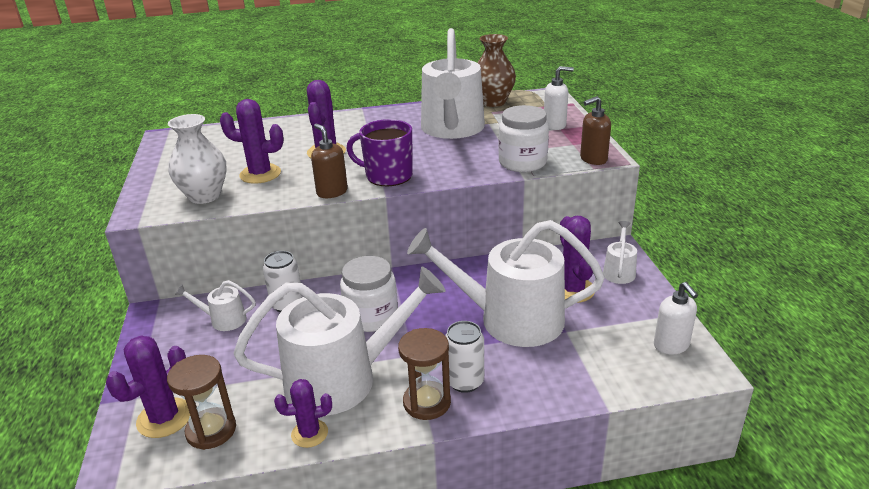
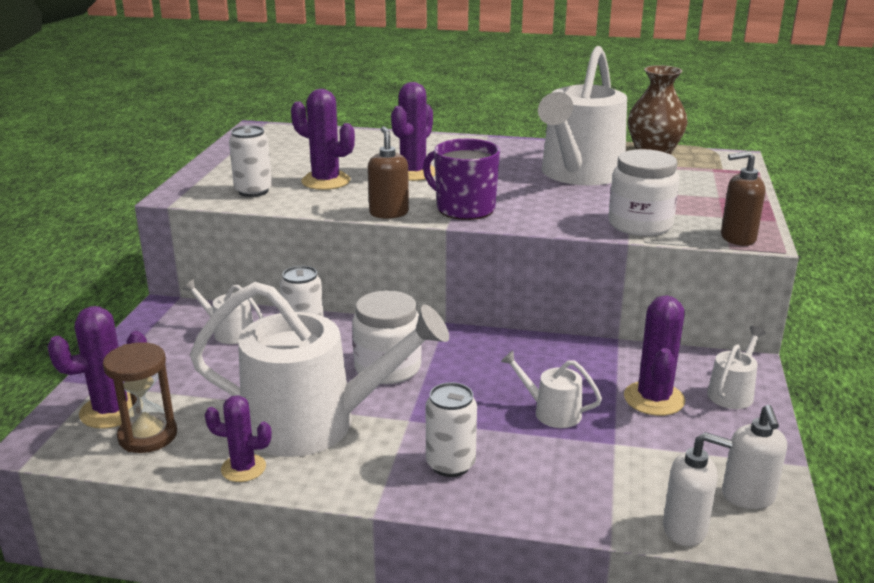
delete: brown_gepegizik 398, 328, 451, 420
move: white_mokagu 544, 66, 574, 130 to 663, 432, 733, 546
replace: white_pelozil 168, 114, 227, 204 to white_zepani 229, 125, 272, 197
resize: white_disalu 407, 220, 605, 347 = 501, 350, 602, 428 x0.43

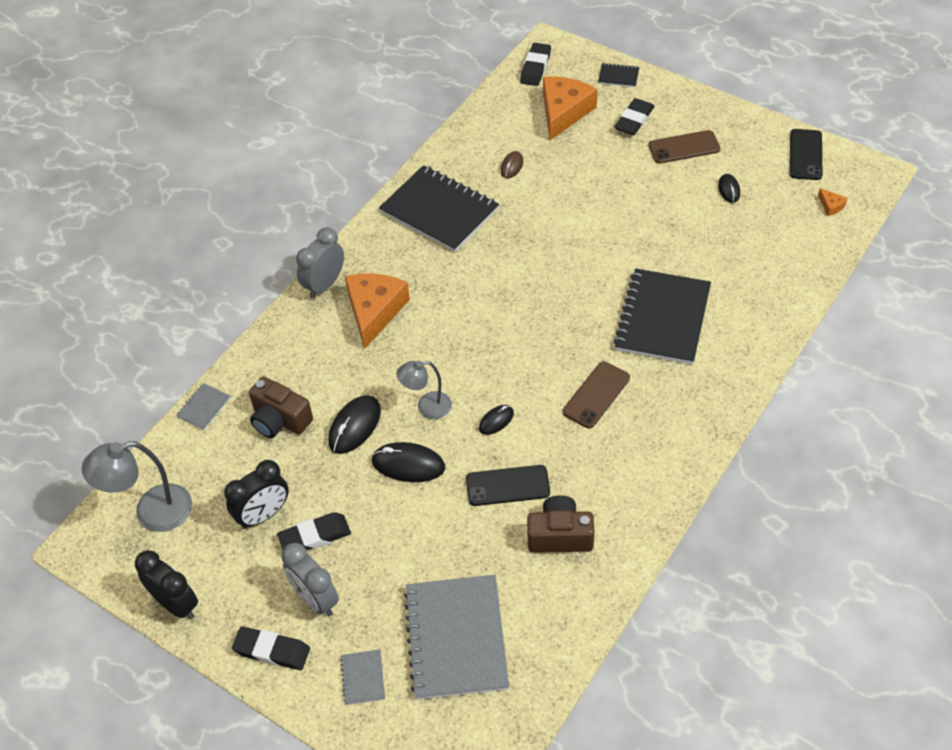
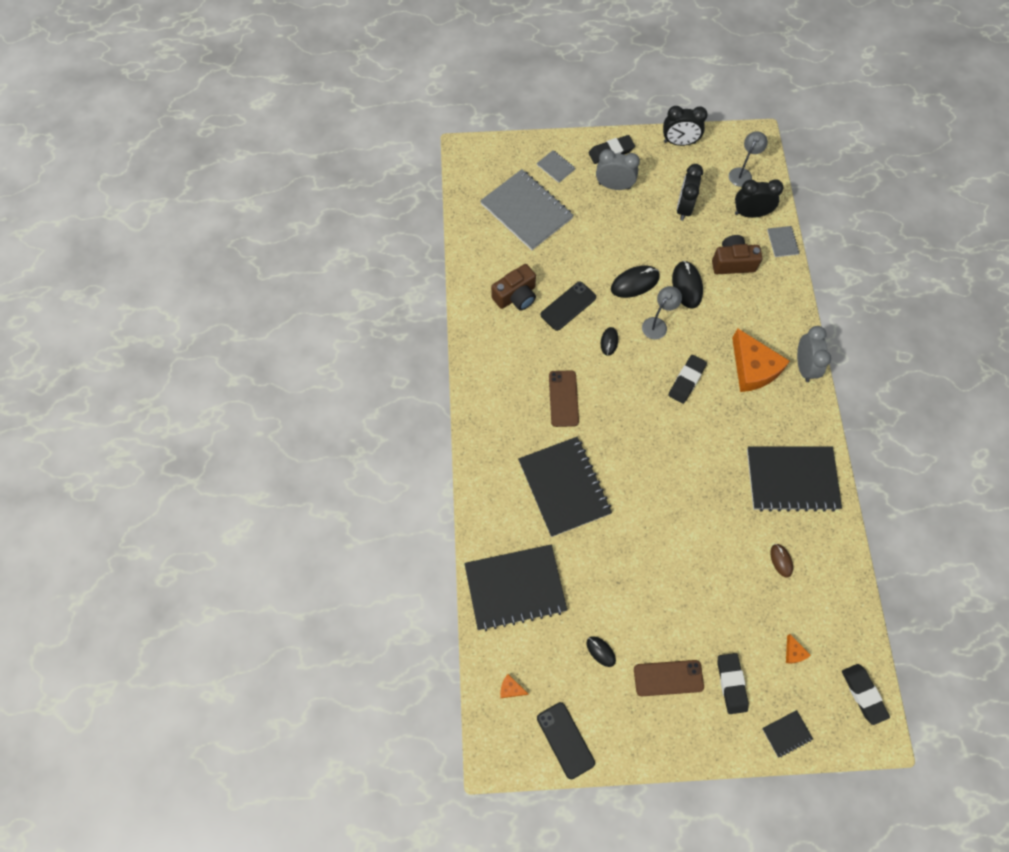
insert: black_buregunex 464, 545, 567, 631; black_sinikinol 735, 179, 783, 218
move: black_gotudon 277, 512, 351, 551 to 668, 355, 707, 404
rotate: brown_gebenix 649, 130, 720, 164 = 634, 660, 704, 696 45 degrees clockwise
resize: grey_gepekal 82, 441, 192, 532 = 729, 131, 768, 187 x0.64; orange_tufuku 543, 76, 597, 140 = 786, 634, 811, 664 x0.41

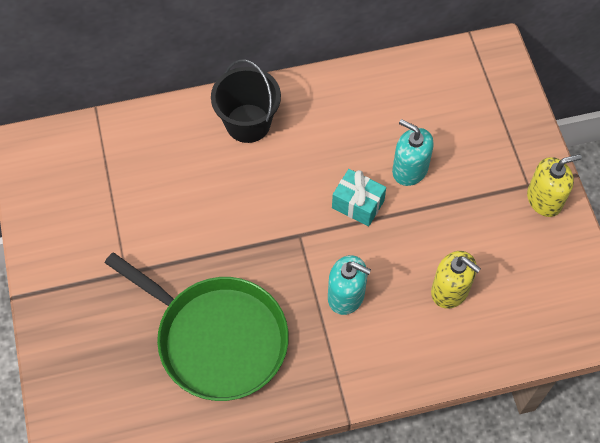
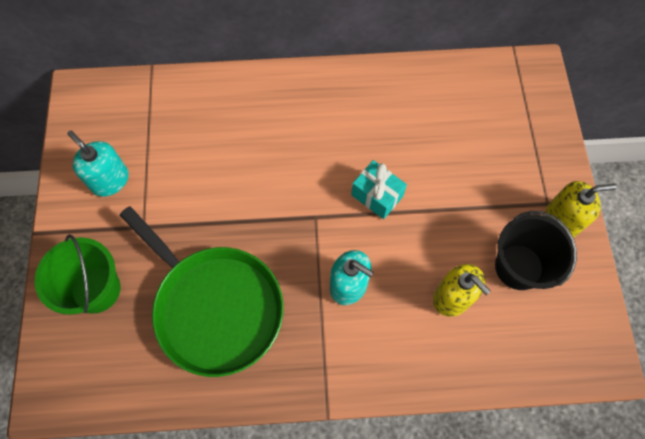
insert: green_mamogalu 35, 234, 121, 315
move: turquoise_mokagu 392, 119, 434, 186 to 68, 131, 129, 197; black_mamogalu 211, 59, 281, 143 to 495, 211, 577, 290

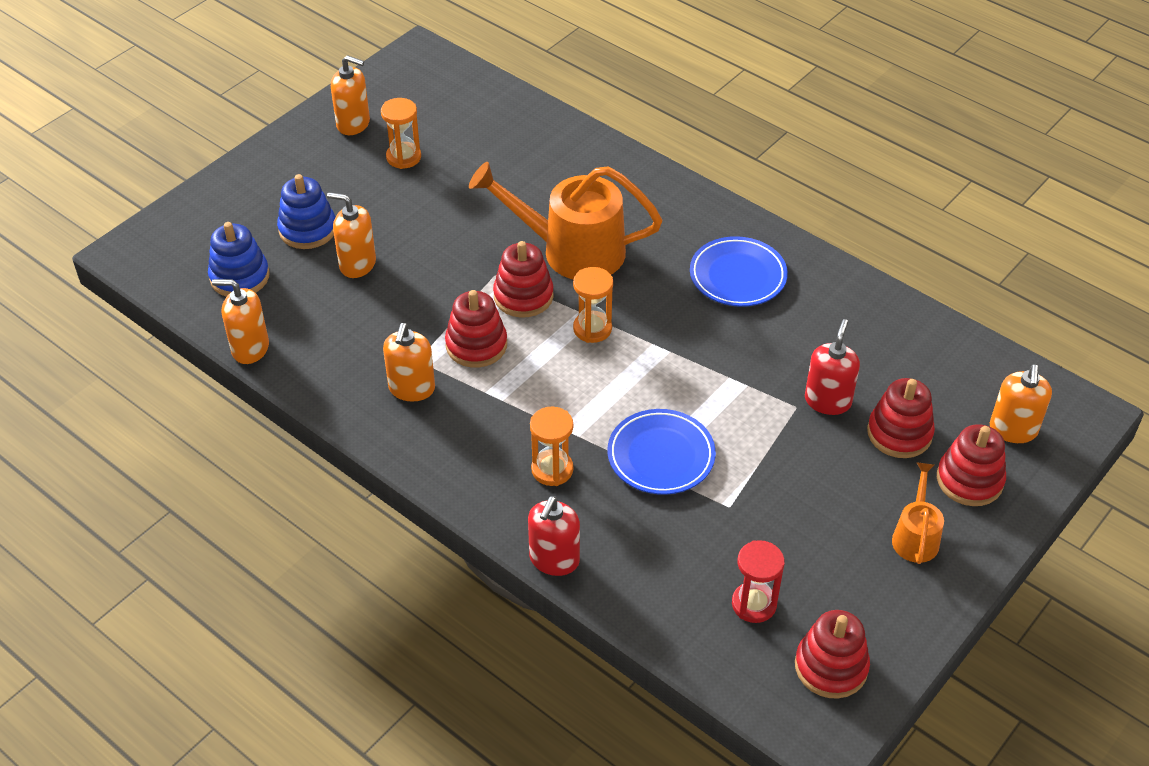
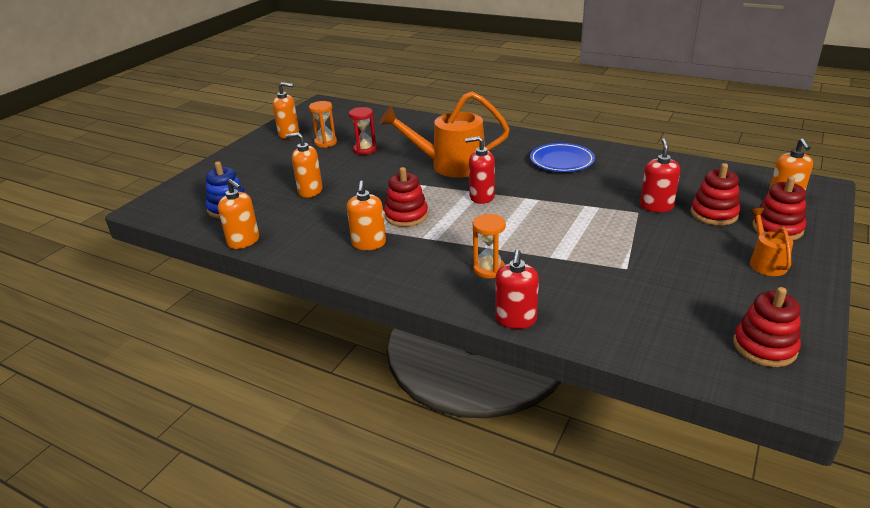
delete: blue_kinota 277, 174, 335, 249; red_kinota 493, 241, 553, 318; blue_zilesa 607, 409, 716, 495
move: red_gepegizik 732, 540, 785, 623 to 349, 107, 377, 155
replace: orange_gepegizik 573, 267, 613, 343 to red_mokagu 465, 136, 495, 204
rotate: orange_mokagu 212, 279, 269, 364 = 218, 179, 259, 249 135 degrees counterclockwise

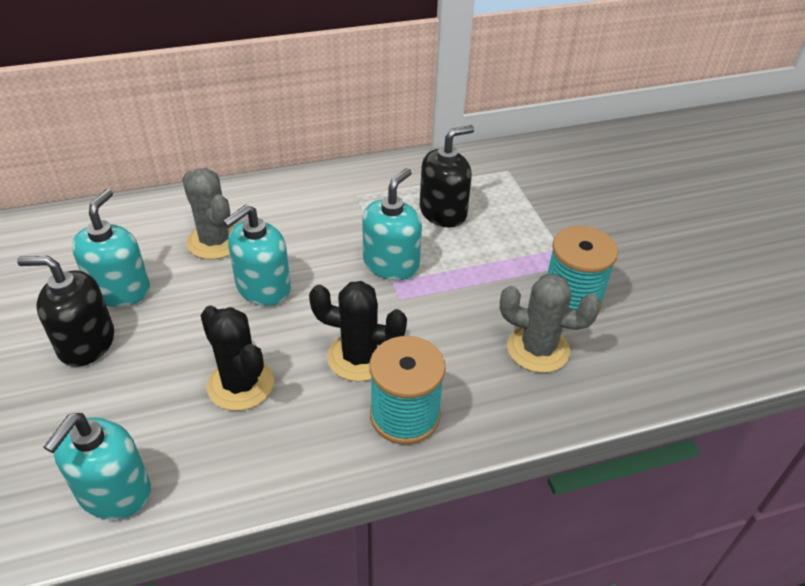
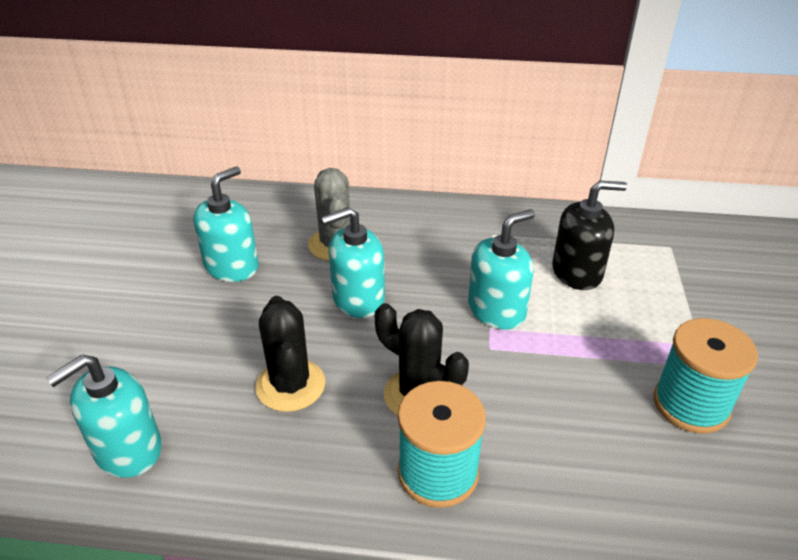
delete: black_mokagu 17, 256, 114, 367; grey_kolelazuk 500, 274, 601, 373

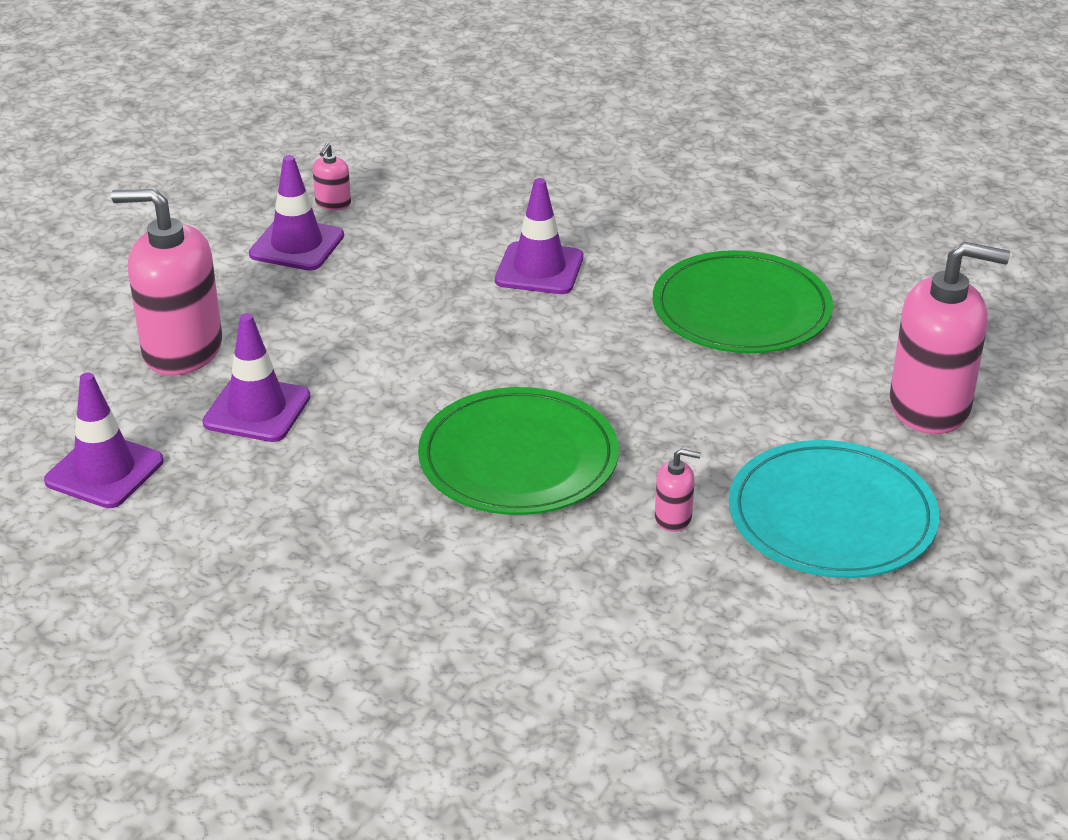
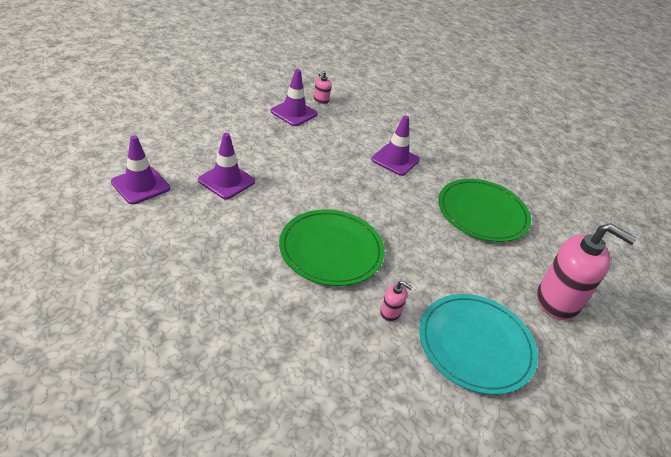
delete: pink_mokagu 111, 188, 222, 376

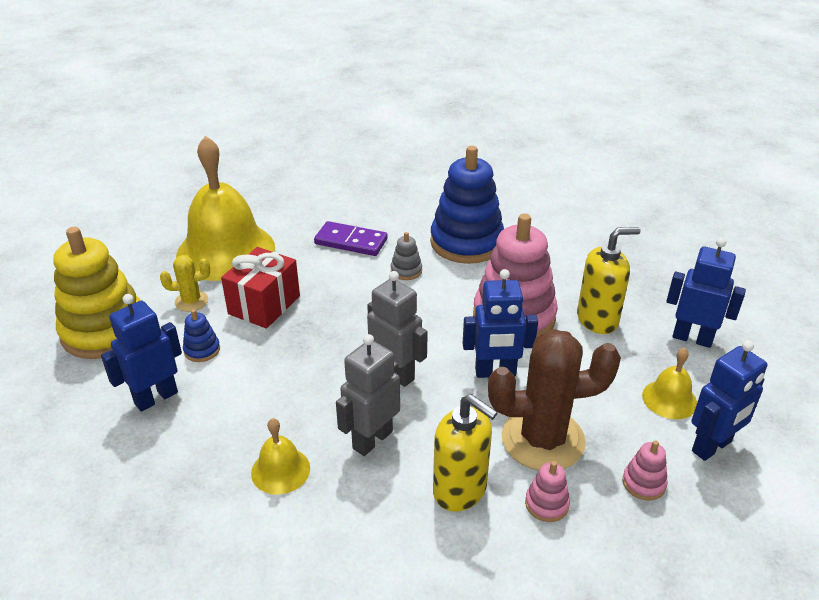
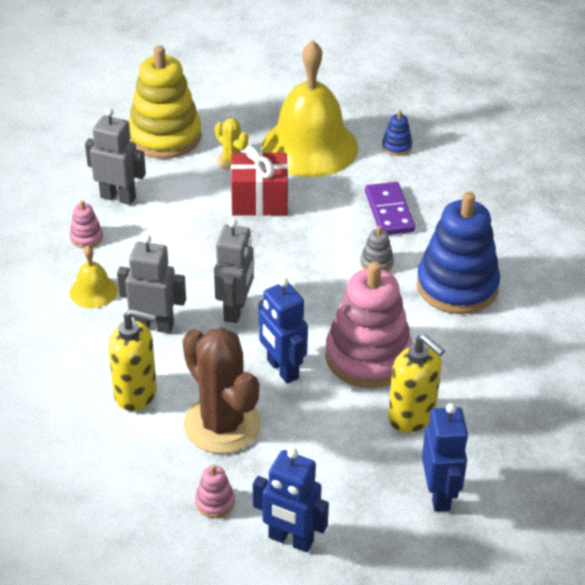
delete: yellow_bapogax 642, 348, 697, 419
move: pink_kinota 525, 461, 570, 522 to 70, 200, 103, 248; blue_kinota 183, 309, 220, 362 to 382, 110, 412, 156
recolor: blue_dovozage 101, 294, 182, 412 to grey_dovozage 85, 108, 146, 205
rotate: yellow_mokagu 433, 394, 498, 511 = 108, 309, 157, 411 90 degrees counterclockwise

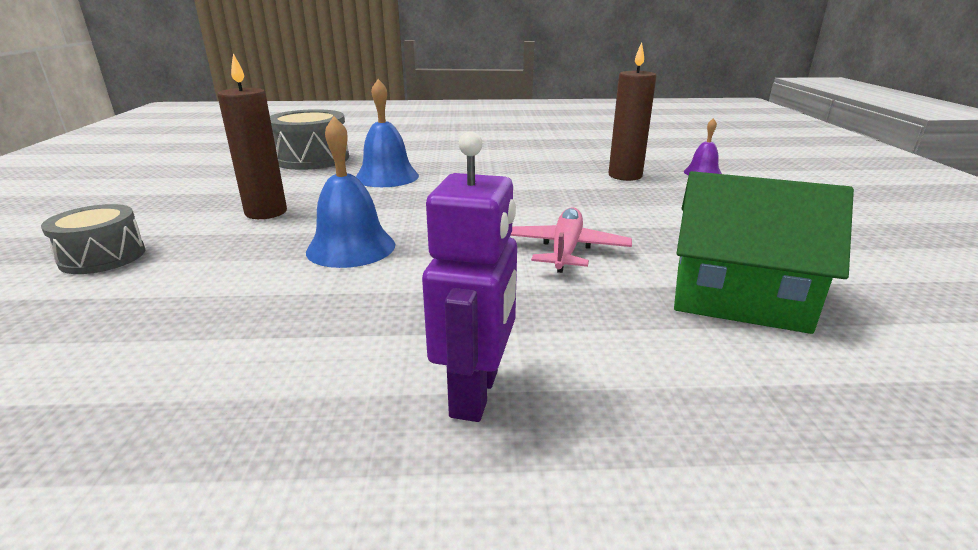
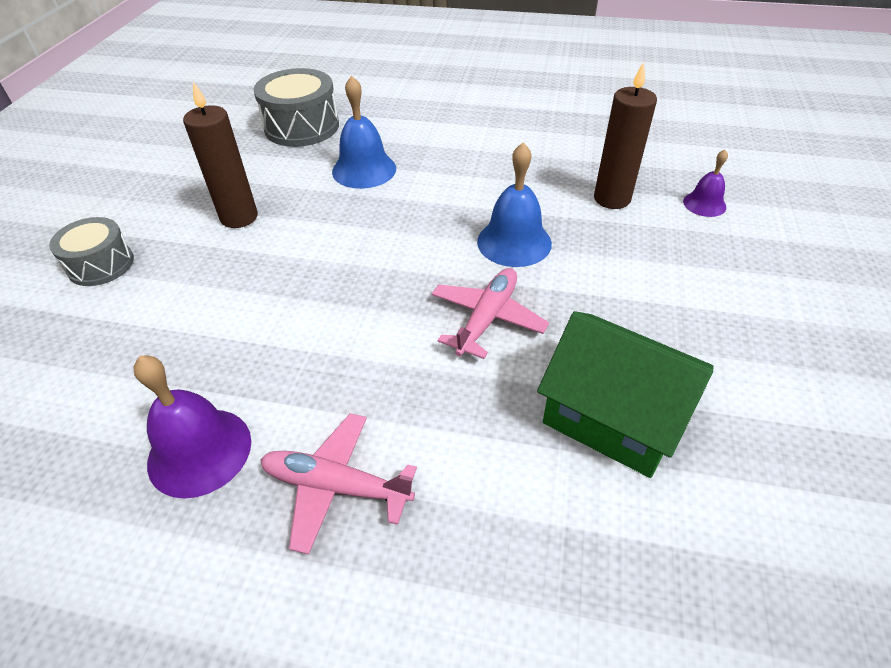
insert: purple_bapogax 133, 355, 251, 499
move: blue_bapogax 306, 116, 395, 268 to 477, 143, 552, 267
replace: purple_dovozage 422, 132, 517, 422 to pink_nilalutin 260, 413, 417, 555

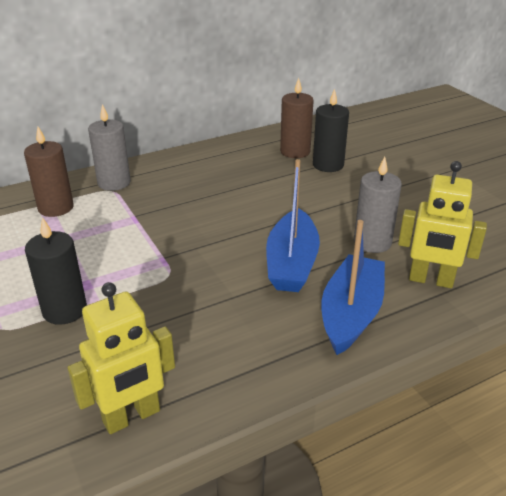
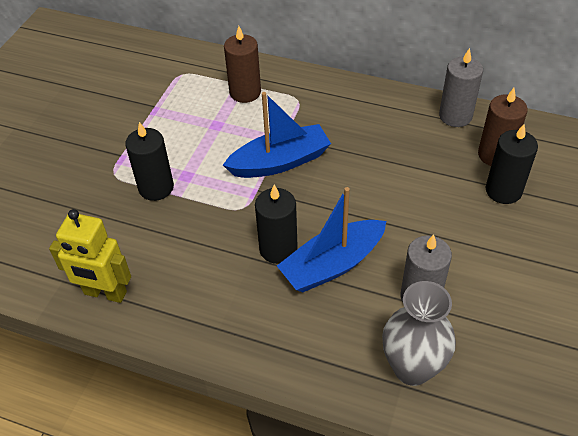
insert: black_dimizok 255, 185, 298, 264
move: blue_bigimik 321, 220, 385, 355 to 223, 92, 331, 178; grey_dimizok 88, 104, 131, 191 to 439, 48, 483, 127
replace: yellow_dovozage 398, 161, 487, 288 to grey_pelozil 382, 281, 456, 386

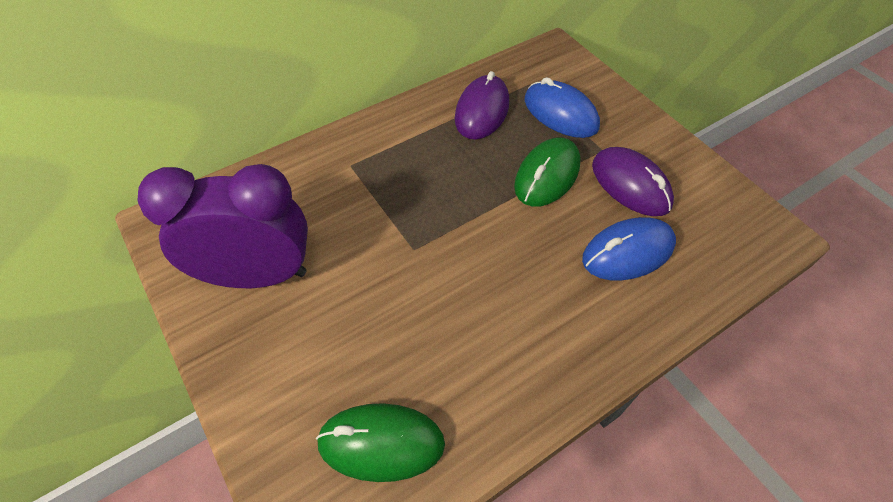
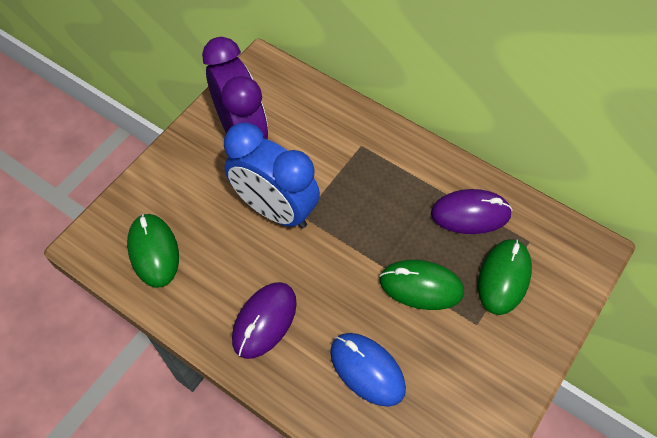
insert: blue_sinikinol 224, 122, 320, 229
move: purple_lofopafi 592, 147, 674, 216 to 232, 282, 297, 359
recolor: blue_lofopafi 525, 77, 600, 138 to green_lofopafi 478, 239, 532, 315

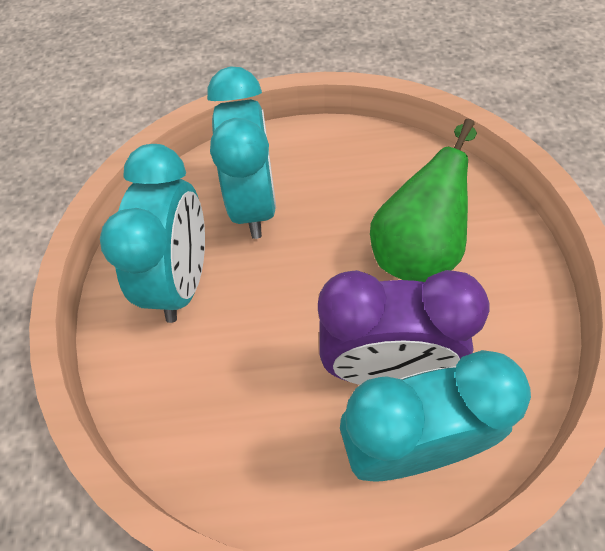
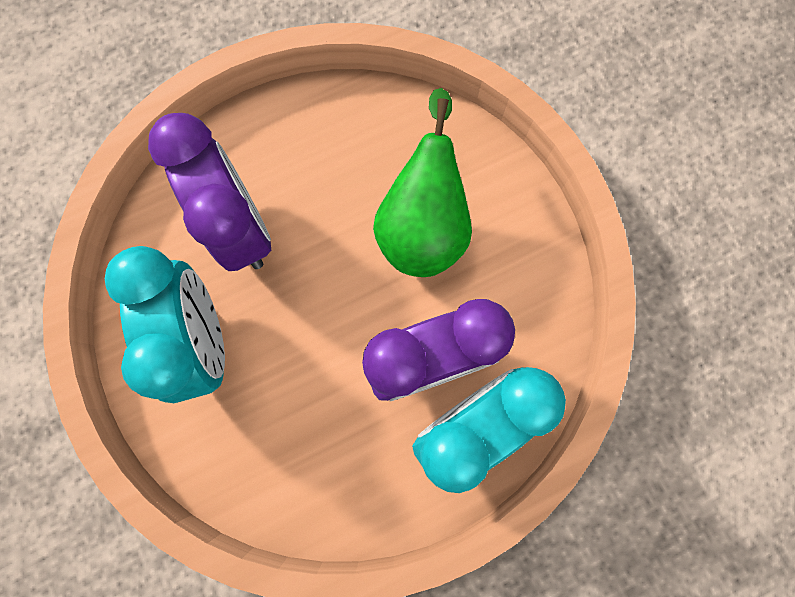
recolor: turquoise_sinikinol 207, 66, 276, 239 to purple_sinikinol 148, 113, 271, 271

